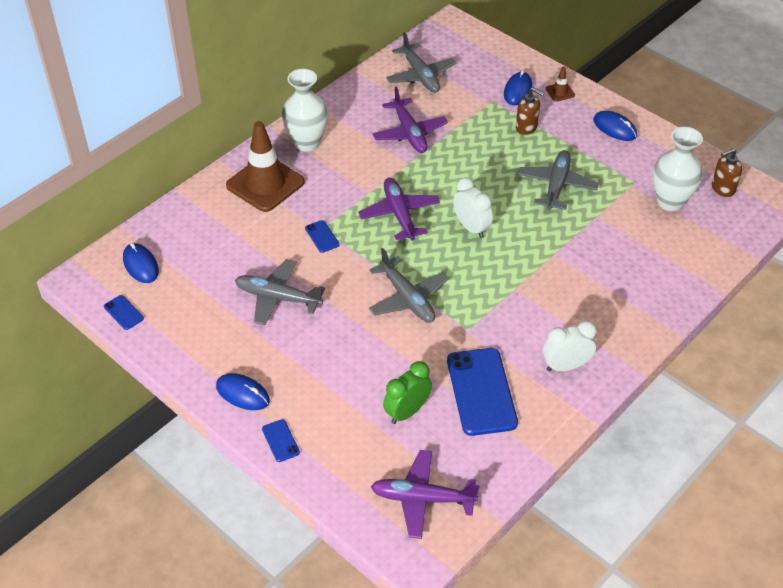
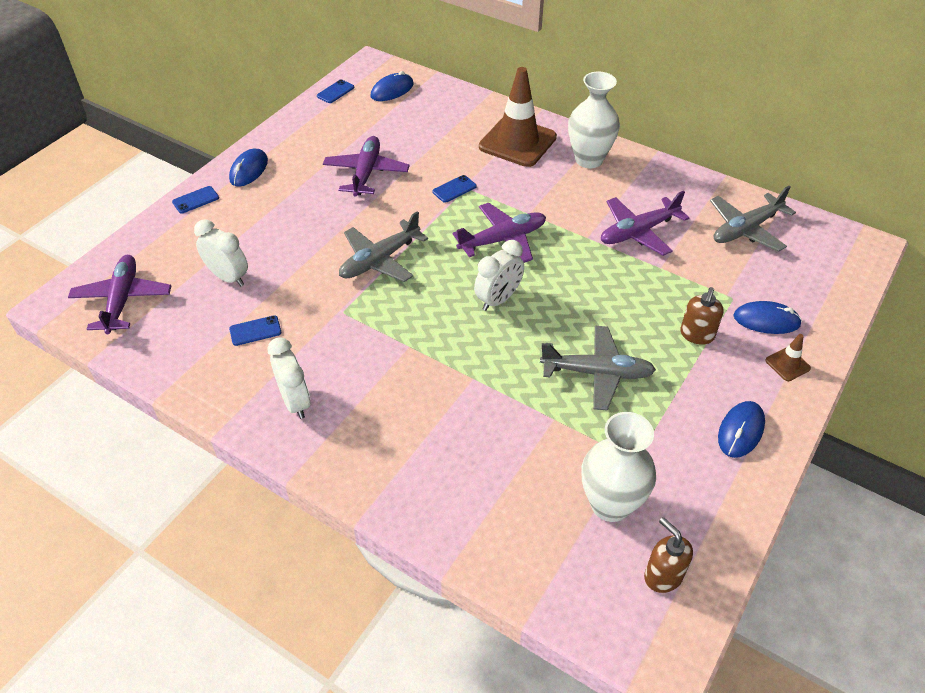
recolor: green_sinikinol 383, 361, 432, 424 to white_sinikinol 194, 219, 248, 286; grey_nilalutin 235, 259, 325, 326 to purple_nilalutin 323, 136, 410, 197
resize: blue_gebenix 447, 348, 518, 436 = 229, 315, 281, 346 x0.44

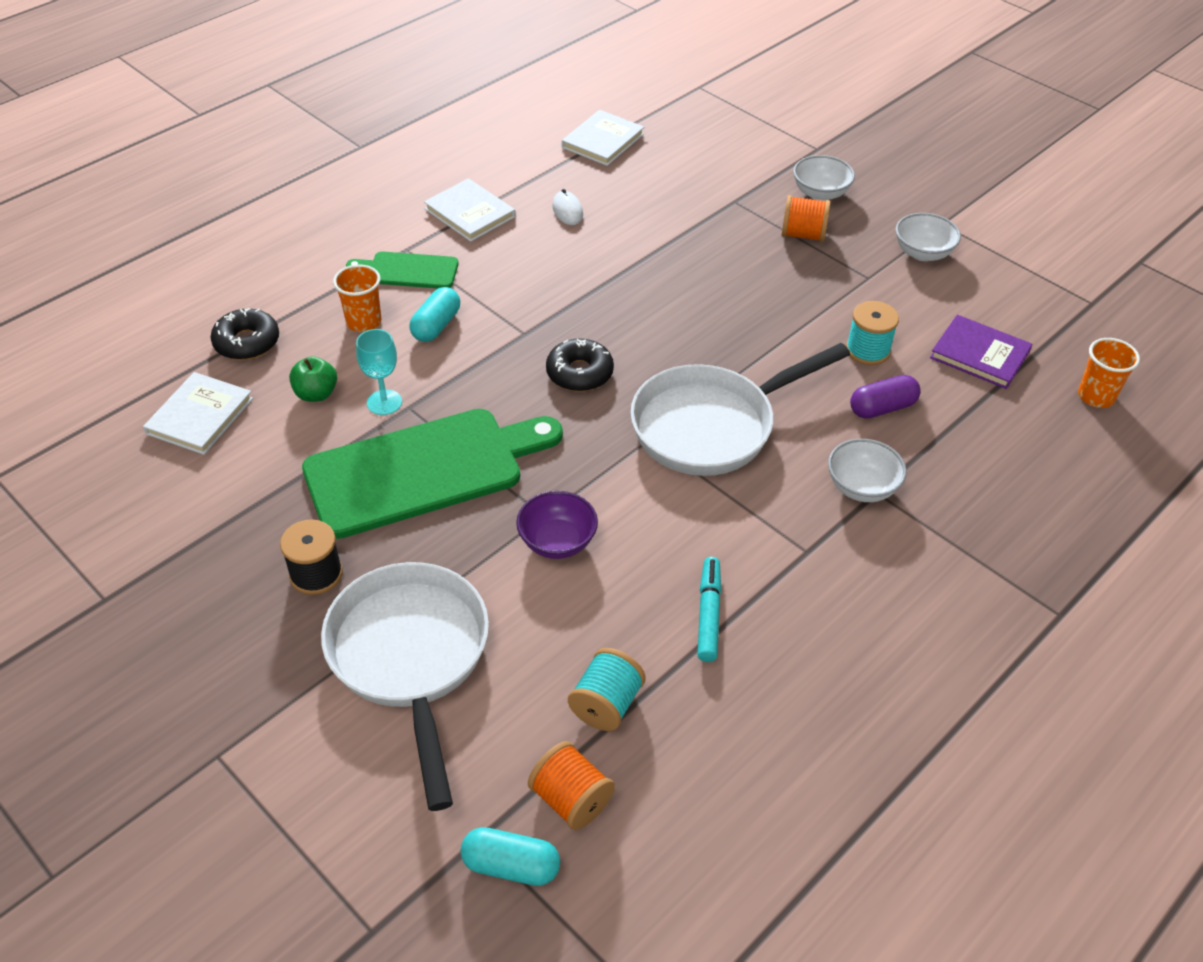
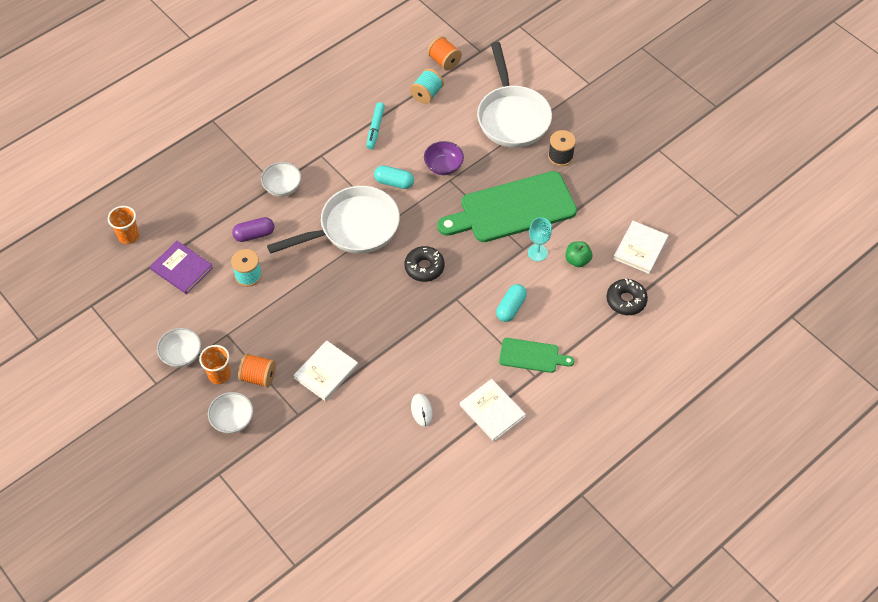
move: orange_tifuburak 333, 264, 381, 332 to 199, 345, 231, 384; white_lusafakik 562, 110, 644, 166 to 293, 341, 358, 401; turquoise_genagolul 461, 827, 560, 886 to 374, 165, 414, 189

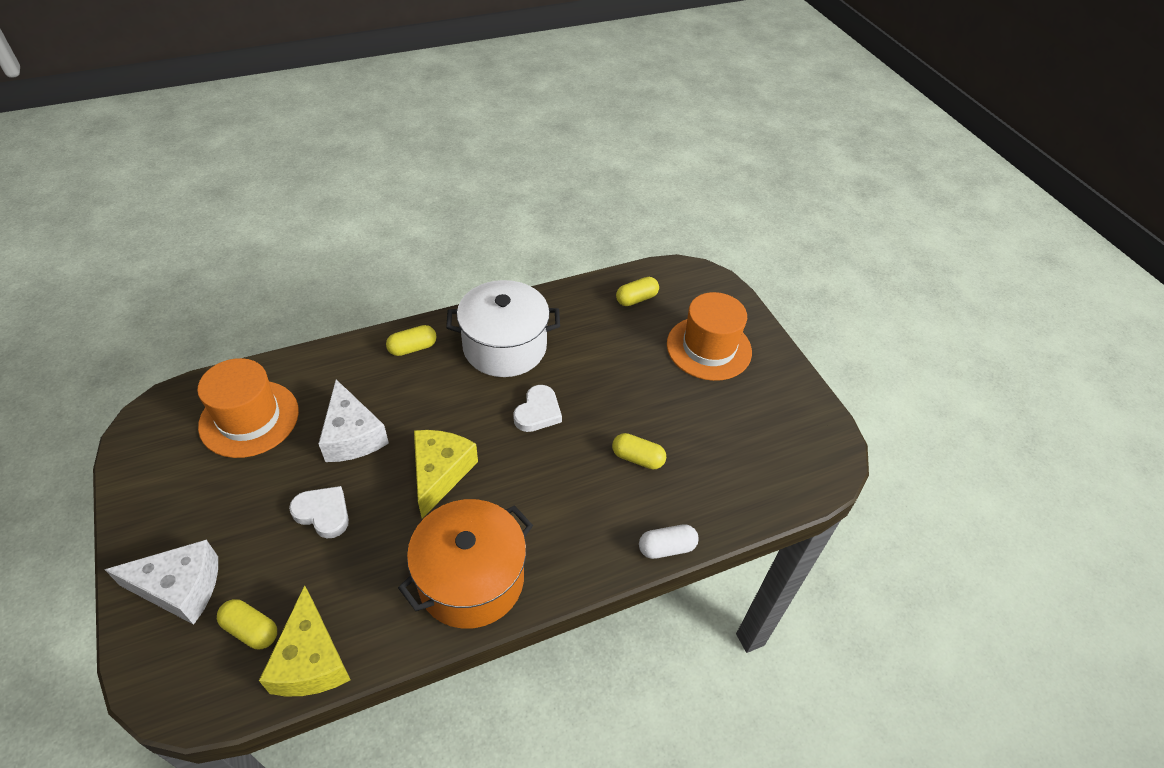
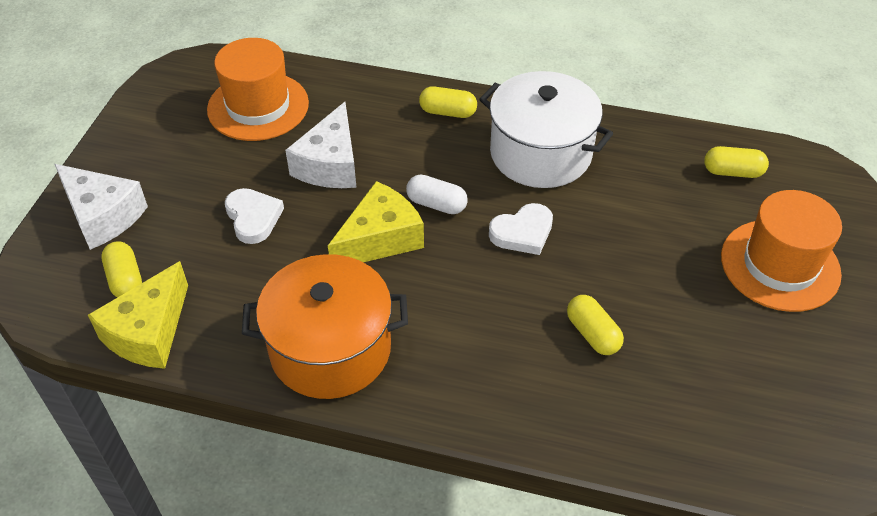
move: white_genagolul 639, 524, 699, 559 to 406, 175, 468, 214

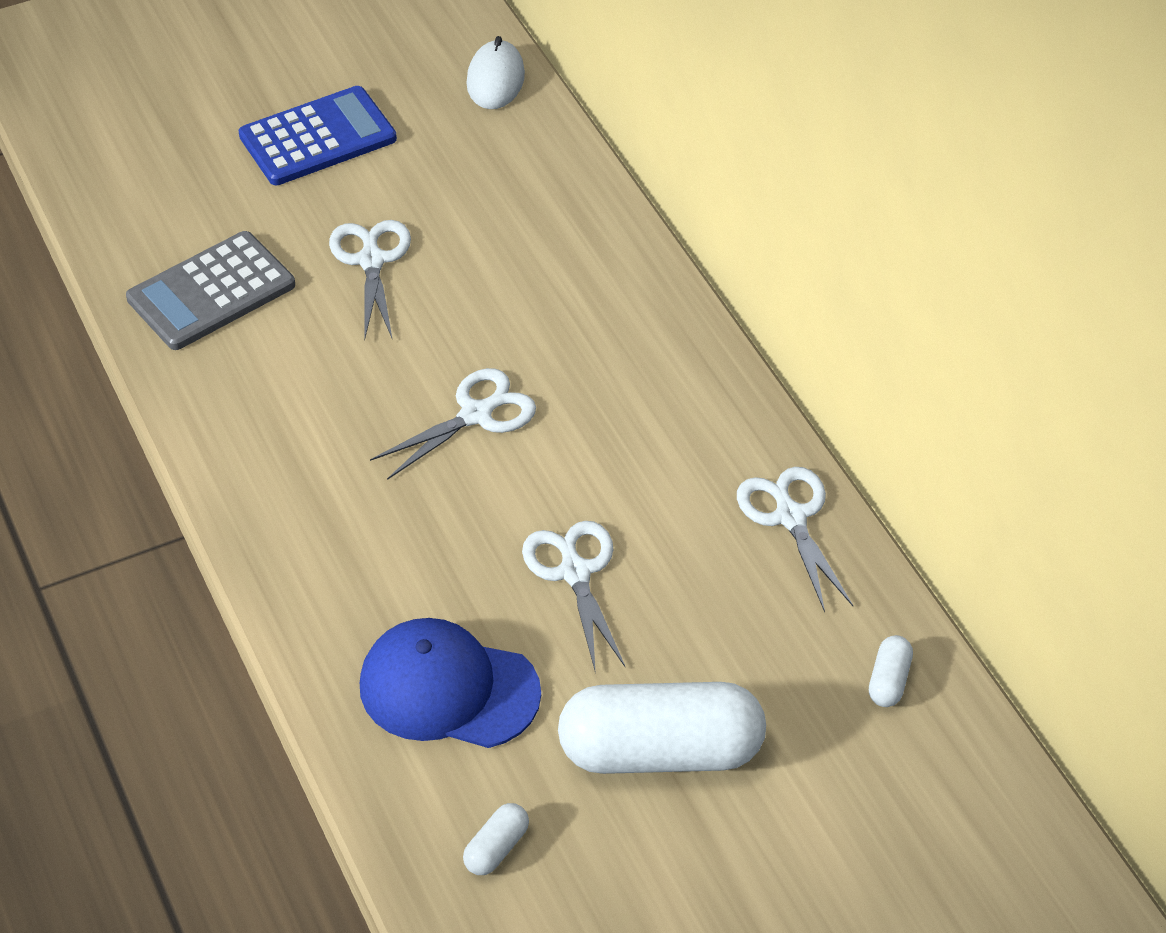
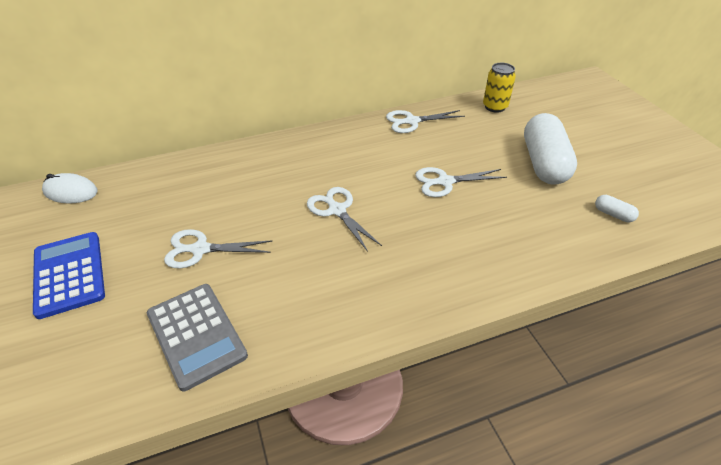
delete: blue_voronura 360, 618, 541, 748
replace: white_genagolul 869, 635, 913, 707 to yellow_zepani 483, 63, 516, 113

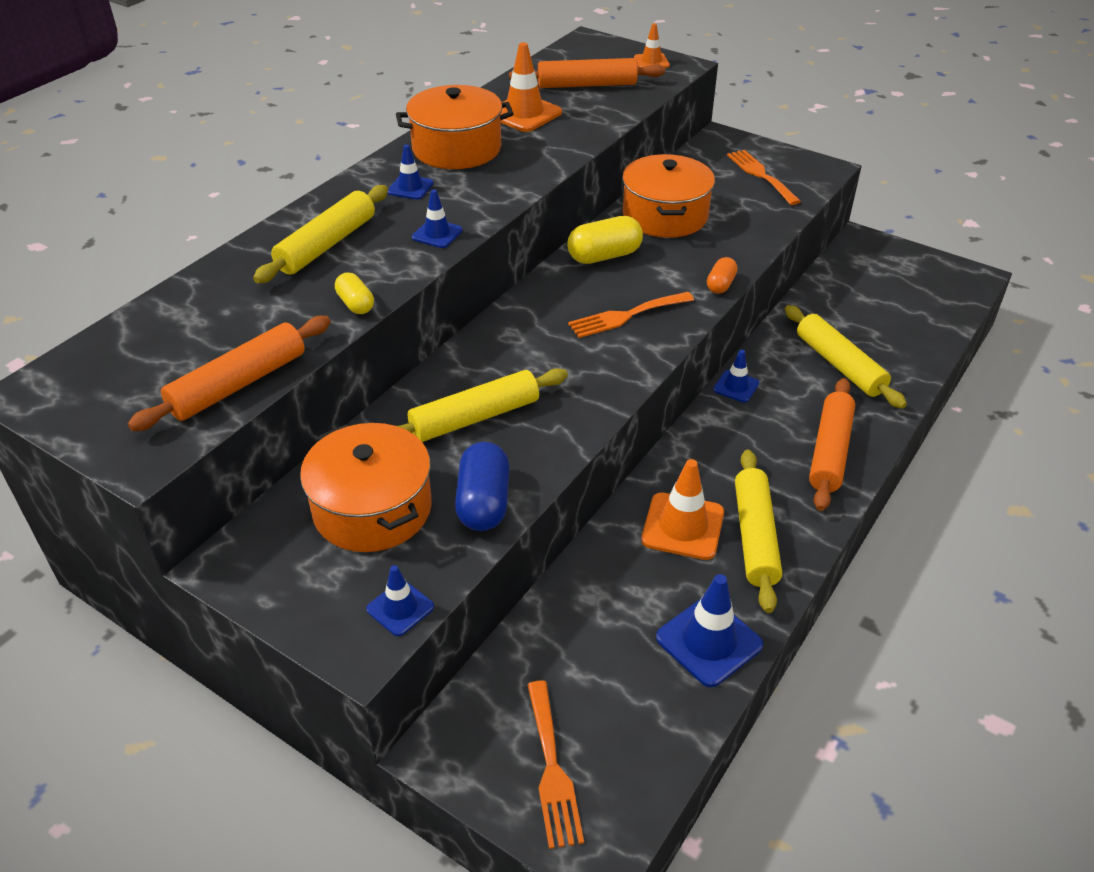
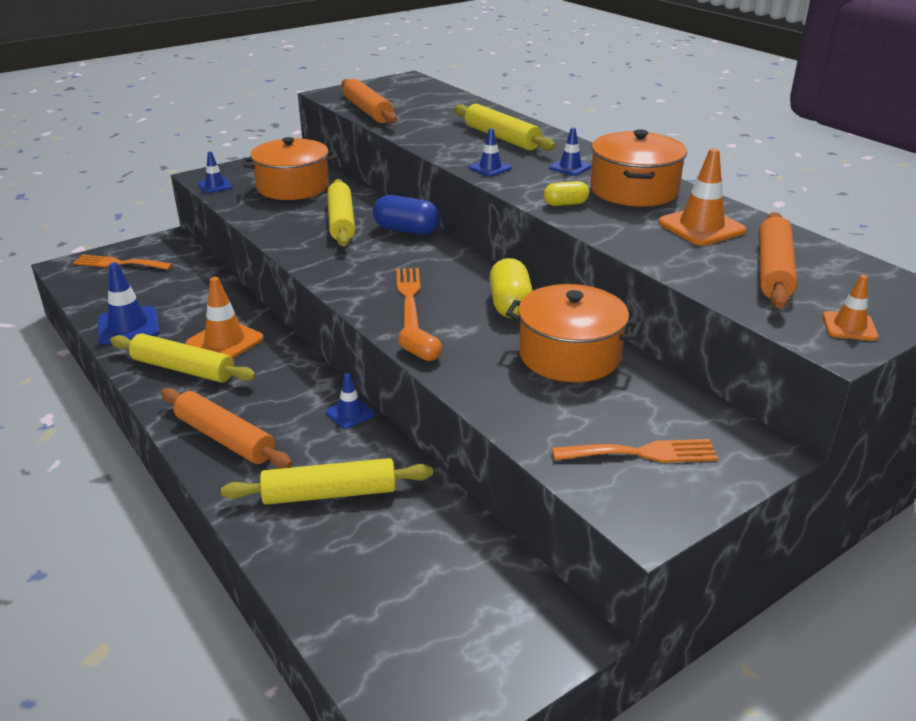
move: blue_genagolul 455, 442, 510, 531 to 373, 195, 440, 235; yellow_genagolul 335, 273, 374, 314 to 544, 181, 589, 206

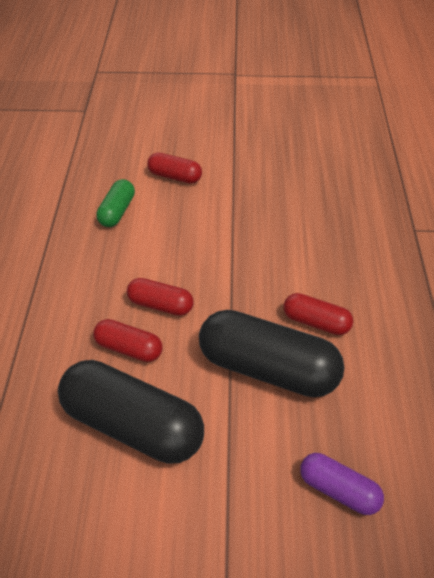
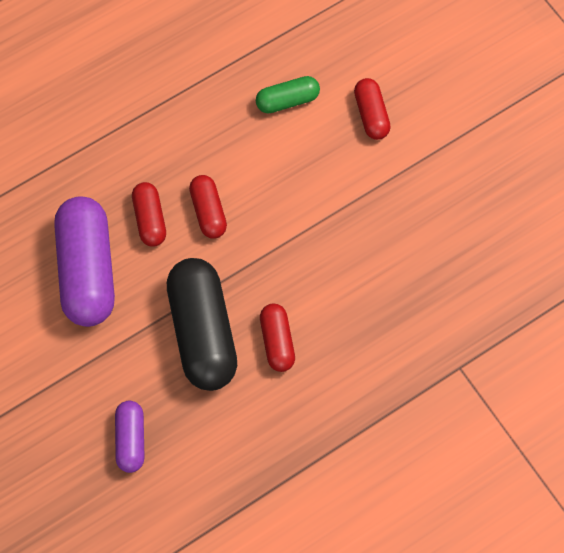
recolor: black_genagolul 58, 360, 204, 464 to purple_genagolul 54, 196, 115, 327

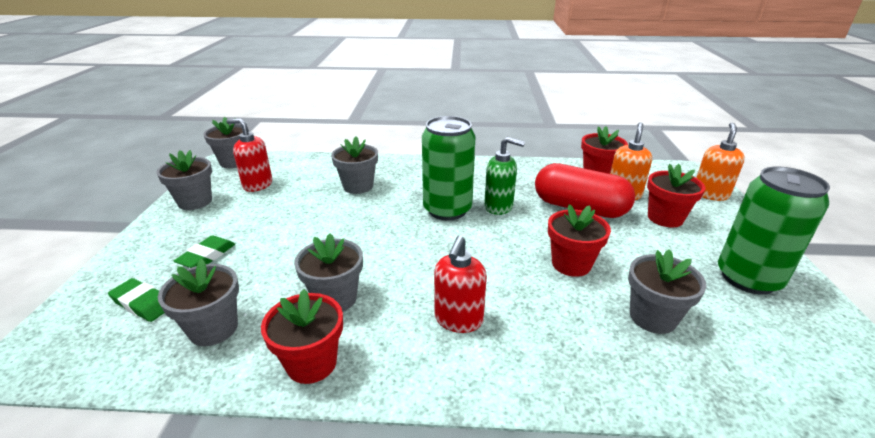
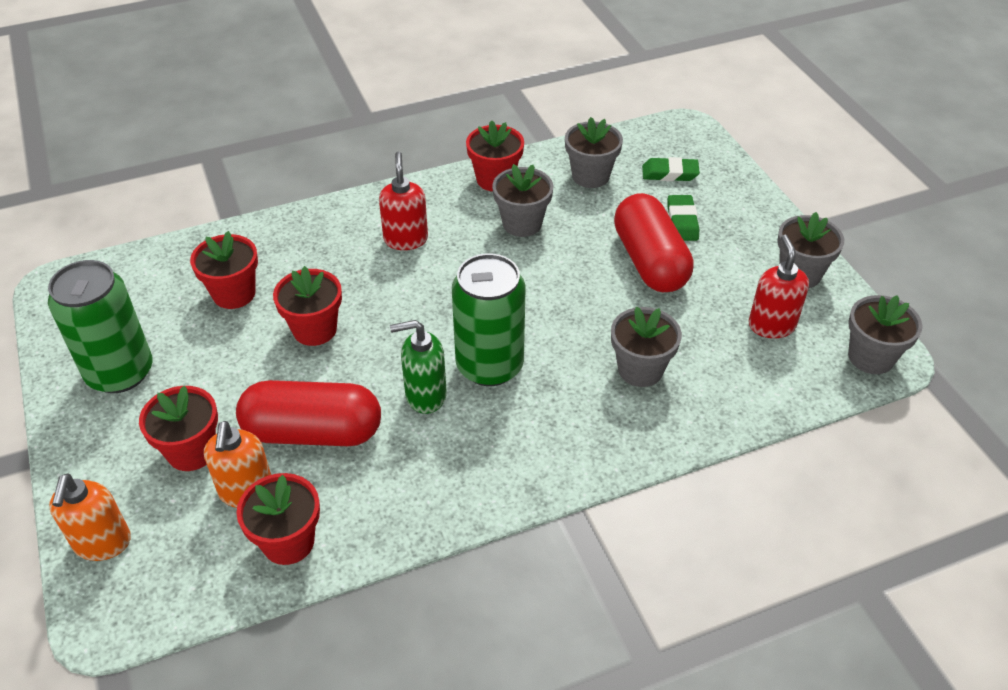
insert: red_genagolul 614, 193, 694, 292
recolor: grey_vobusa 628, 249, 707, 334 to red_vobusa 190, 231, 258, 309
rotate: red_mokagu 226, 118, 272, 192 = 748, 235, 809, 338 90 degrees counterclockwise

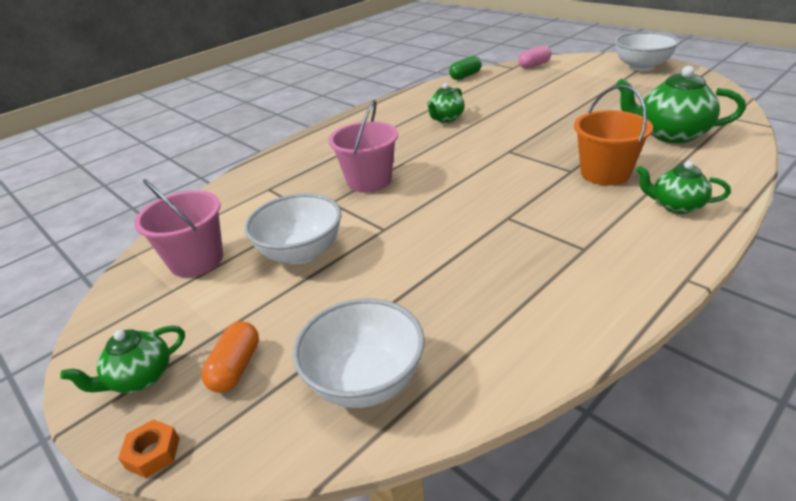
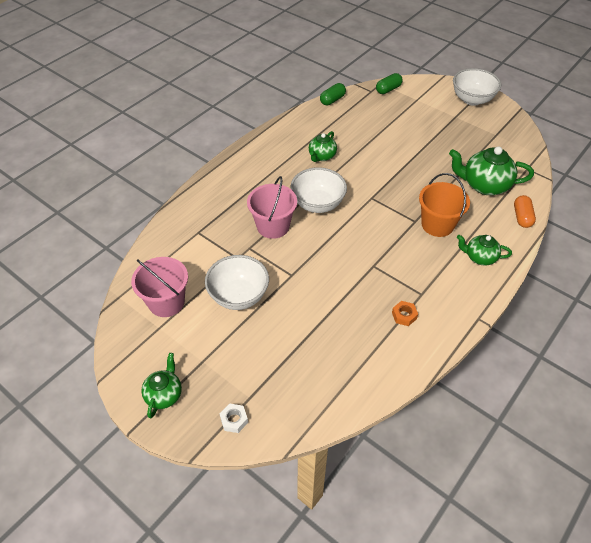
insert: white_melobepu 220, 403, 248, 433
move: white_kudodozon 293, 298, 425, 408 to 291, 167, 347, 213; orange_melobepu 118, 419, 180, 478 to 392, 301, 418, 326; orange_genagolul 201, 321, 259, 393 to 514, 195, 536, 228
recolor: pink_genagolul 518, 46, 551, 69 to green_genagolul 376, 73, 403, 94
rotate: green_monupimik 60, 326, 185, 393 = 141, 353, 182, 418 150 degrees clockwise

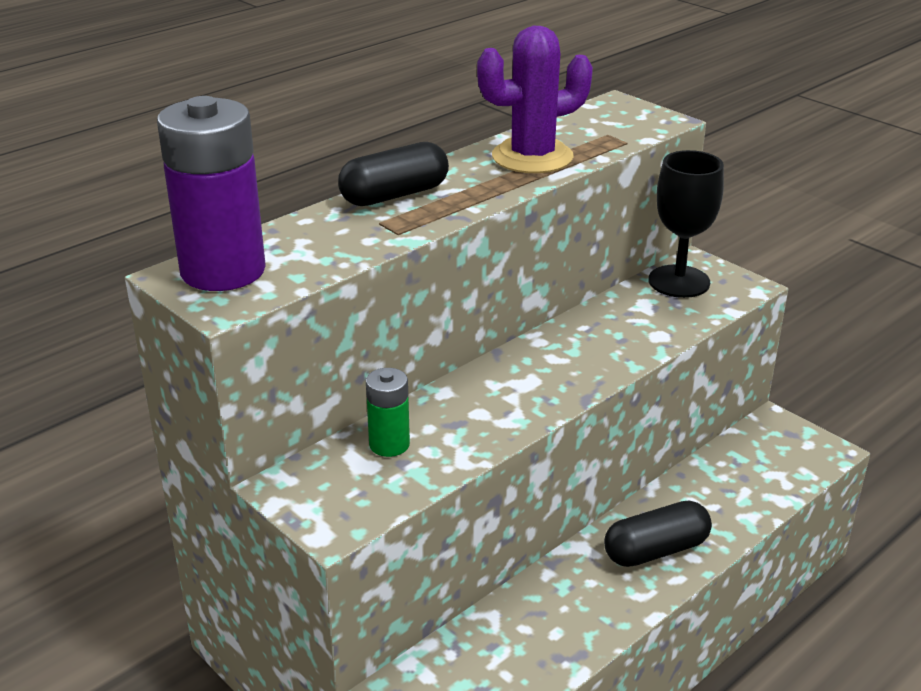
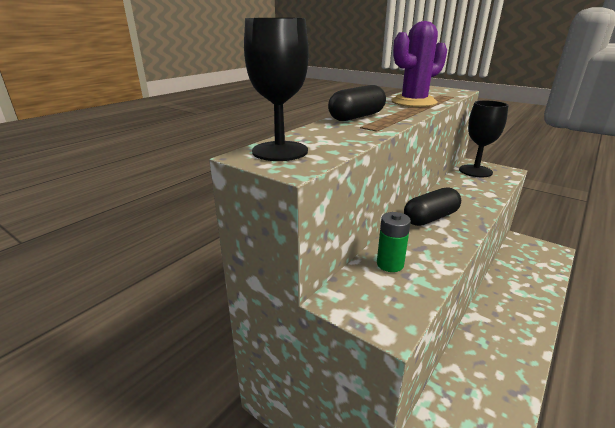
move: black_genagolul 604, 500, 712, 567 to 404, 187, 461, 226
replace: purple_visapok 157, 96, 266, 291 to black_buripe 244, 18, 309, 161

